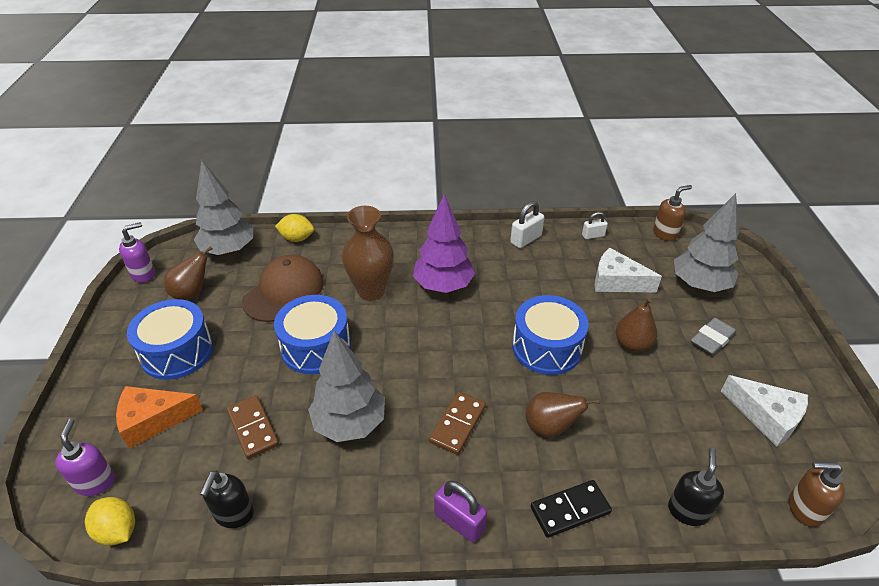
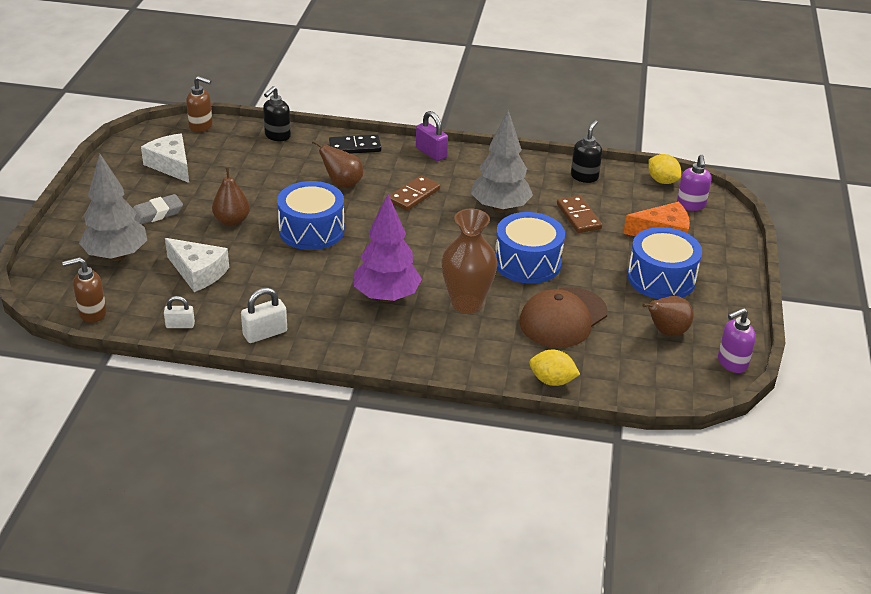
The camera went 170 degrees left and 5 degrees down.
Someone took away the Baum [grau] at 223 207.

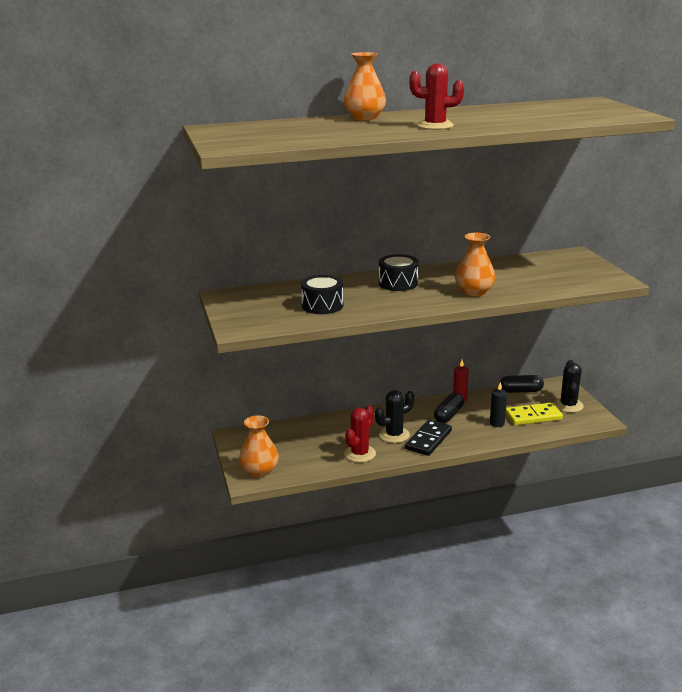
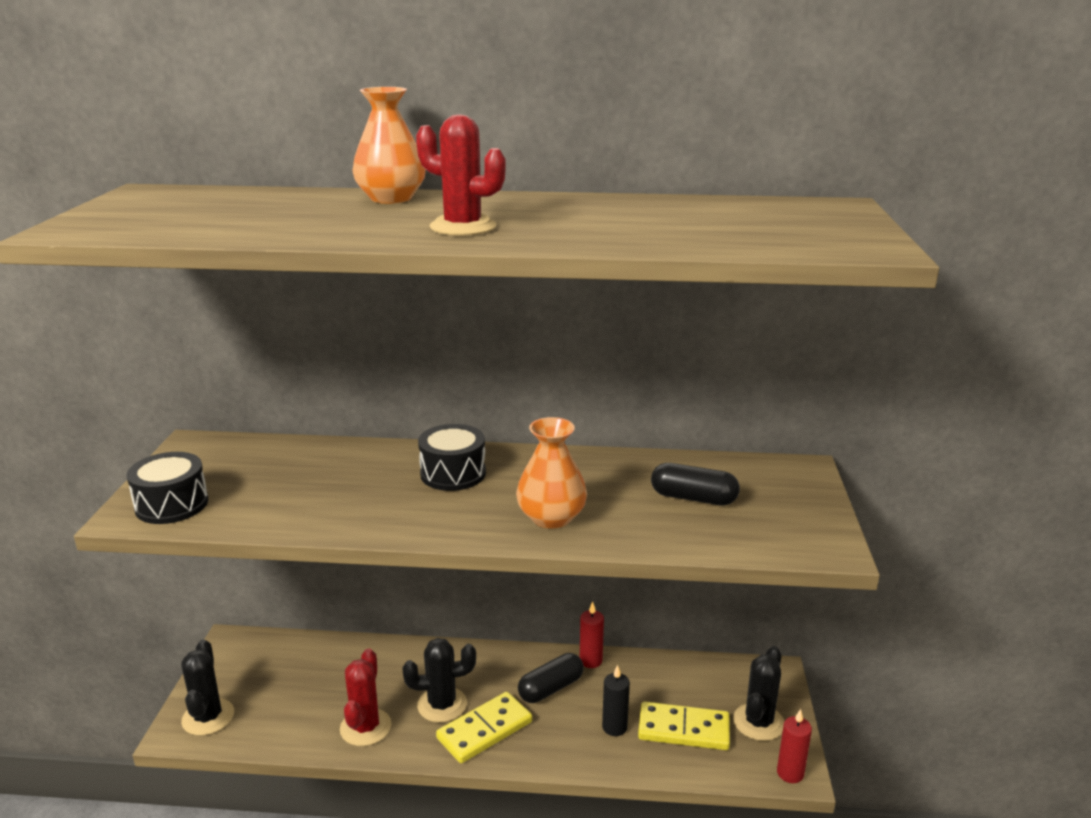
The camera went 20 degrees right and 0 degrees up.
Someone carried the Trommel [schwarz] from 322 294 to 167 488.
Someone swapped the Vase [orange] at 259 446 for the Kaktus [schwarz] at 207 687.
Someone rotated the Kaktus [rot] at 360 433 by 45 degrees counterclockwise.
Someone repainted the Dominostein [schwarz] at 428 438, which became the Dominostein [gelb] at 484 727.
Someone carried the Kapsel [schwarz] from 522 384 to 695 484.
Someone put down the Kerze [rot] at 794 746.

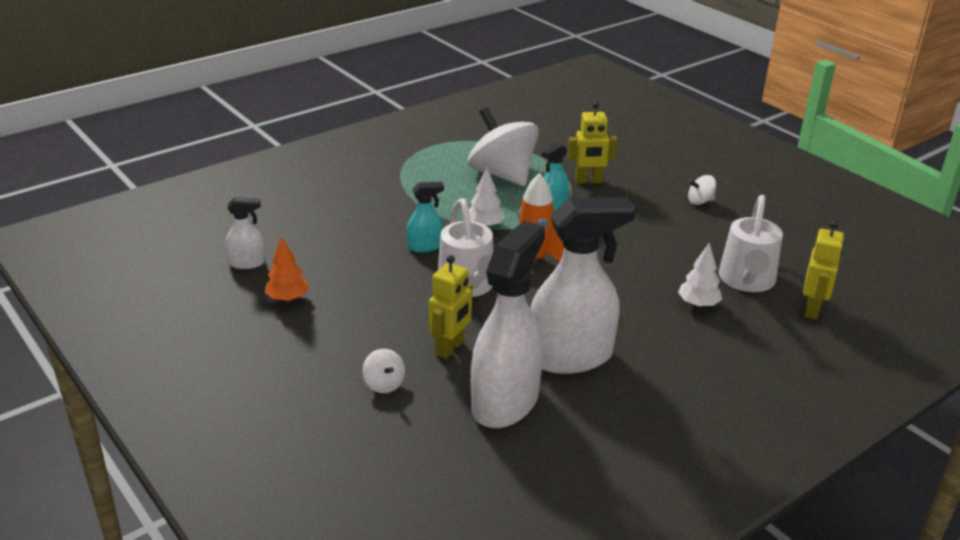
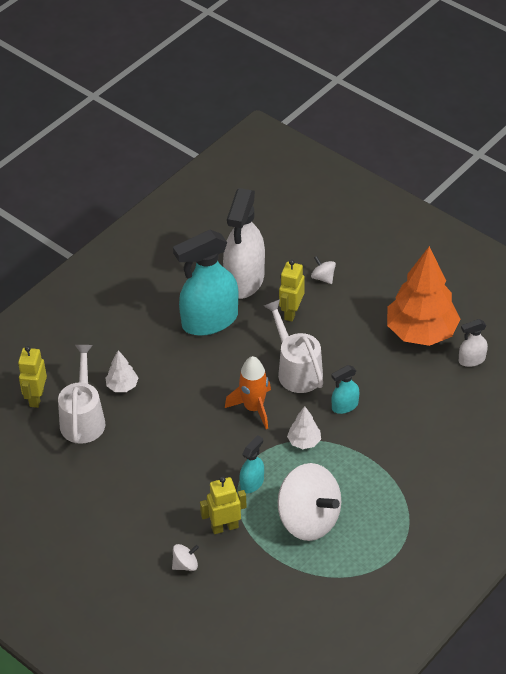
The camera went 170 degrees right and 15 degrees up.
Someone carried the Kreisel [weiß] from 702 190 to 185 557.
Someone repainted the Sprühflasche [weiß] at 582 285, which became the Sprühflasche [türkis] at 205 283.
Someone scaled the Baum [orange] at 287 269 by 2.27.

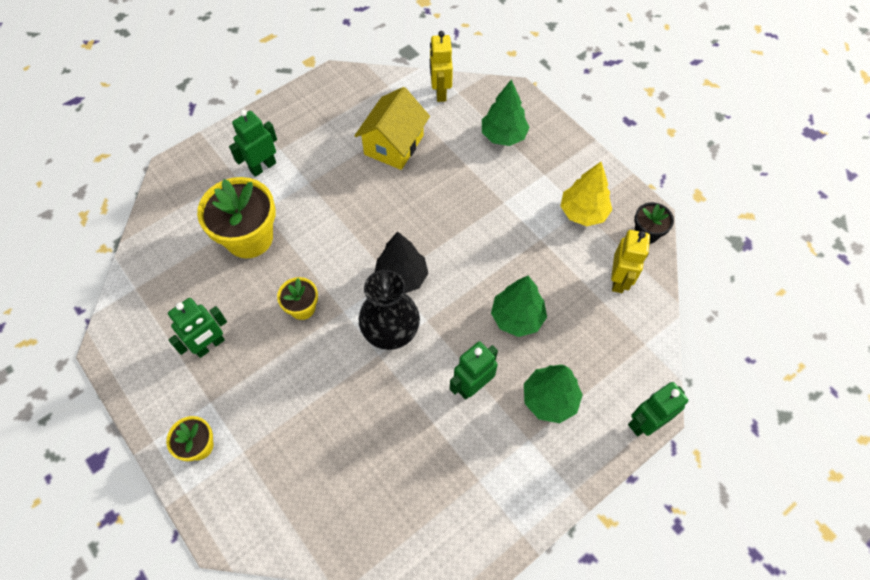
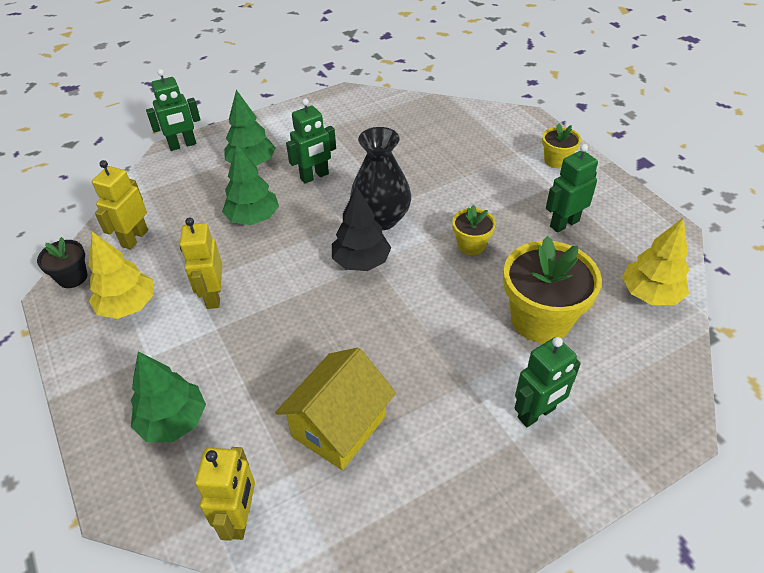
The camera went 170 degrees left and 15 degrees down.
Someone put down the Roboter [gelb] at 201 263.
Someone put down the Baum [gelb] at 655 261.

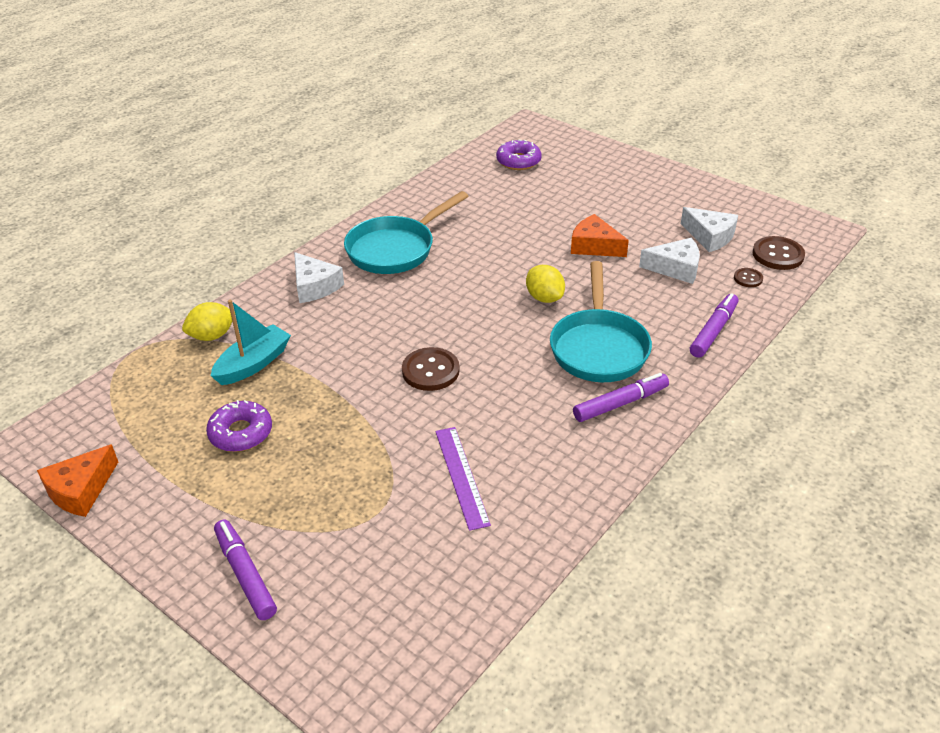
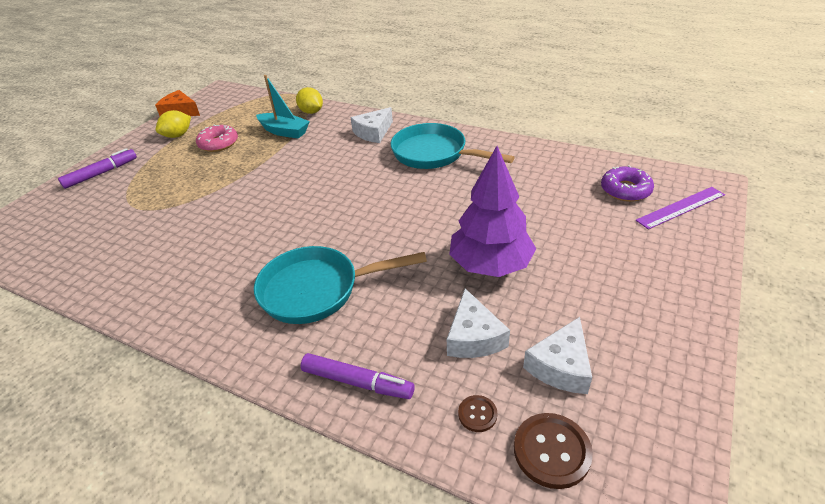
The camera went 80 degrees right and 0 degrees up.
Someone carried the Zitrone [gelb] from 545 284 to 173 124.
Someone repainted the Donut [lila] at 239 426, which became the Donut [rosa] at 217 138.
Someone swapped the Käse [orange] at 600 235 for the Baum [lila] at 492 211.
Someone carried the Lineal [lila] from 463 479 to 680 208.
Someone took away the Knopf [braun] at 431 369.
Someone took away the Filzstift [lila] at 621 397.

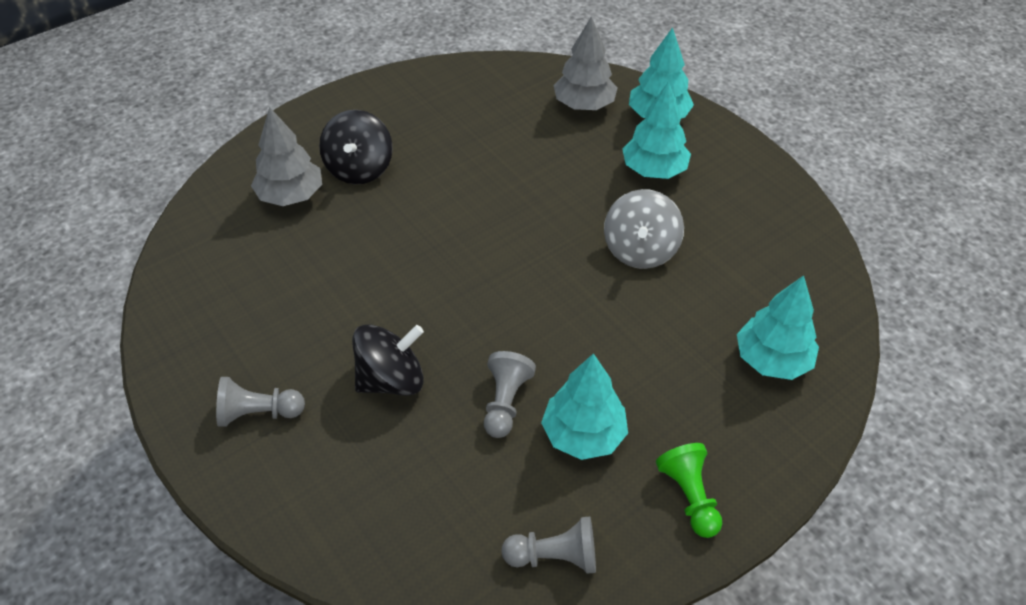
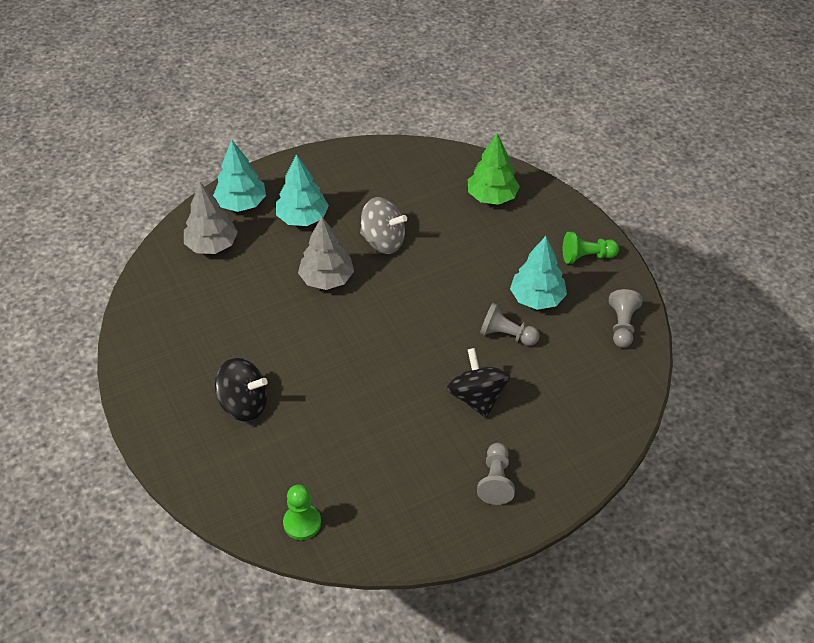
The camera went 80 degrees left and 0 degrees up.
Someone put down the Bauer [grün] at 302 512.
Someone carried the Baum [grau] from 286 156 to 326 253.
Someone repainted the Baum [türkis] at 778 327, which became the Baum [grün] at 494 169.

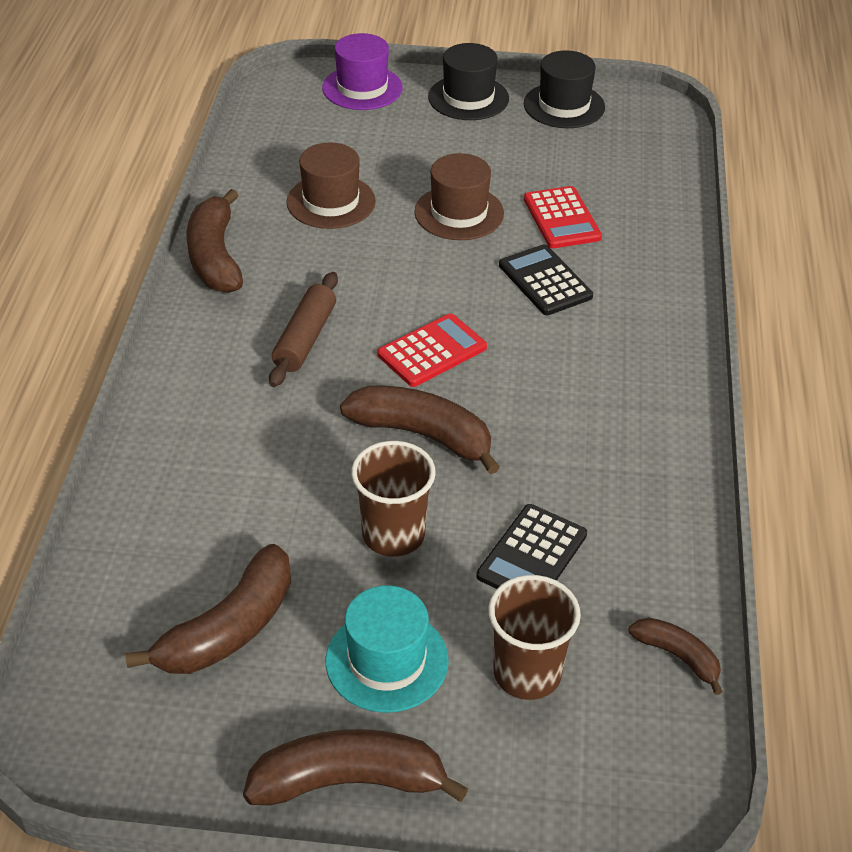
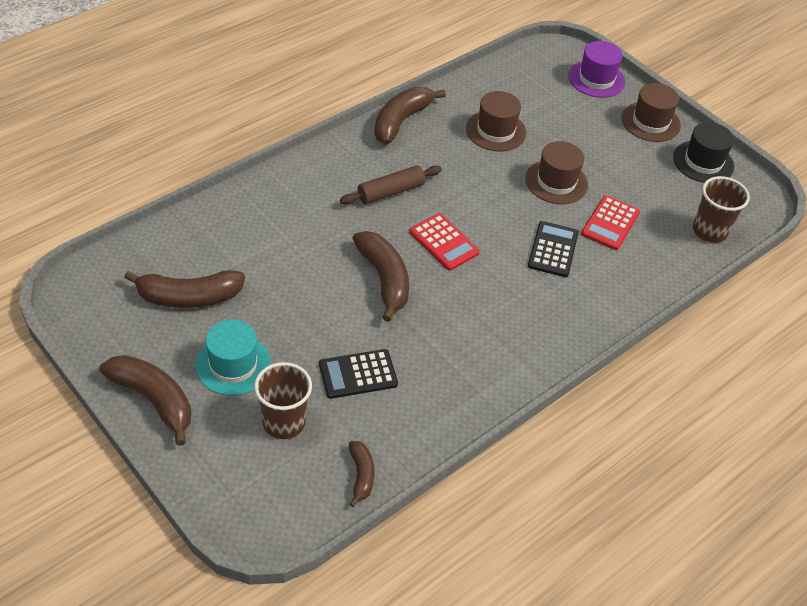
The camera went 40 degrees right and 5 degrees up.
Someone rotated the Taschenrechner [rot] at 432 350 by 45 degrees clockwise.
Someone repainted the Hut [schwarz] at 468 81, which became the Hut [braun] at 651 112.
Someone carried the Becher [braun] from 393 499 to 721 209.

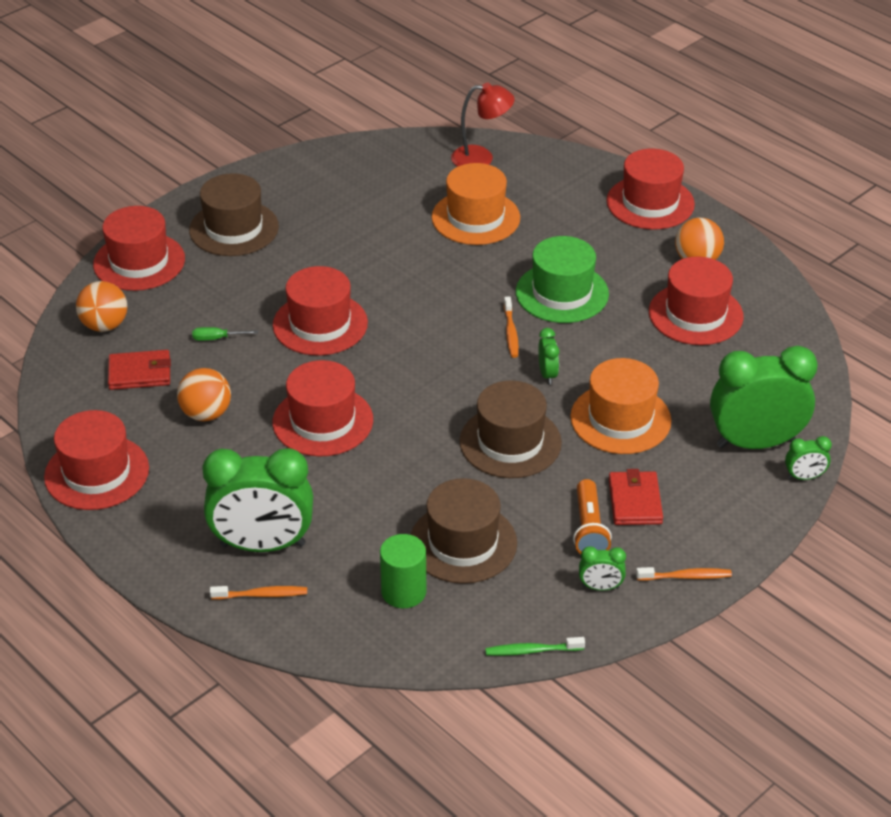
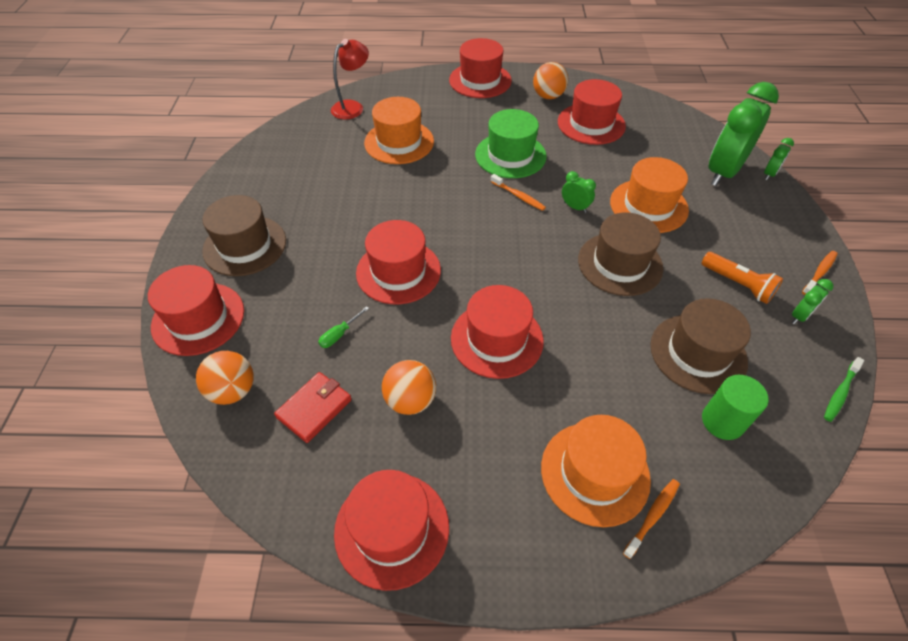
The camera went 45 degrees left and 10 degrees up.
Someone swapped the Wecker [grün] at 257 500 for the Hut [orange] at 596 471.
Someone took away the Geldbörse [rot] at 636 497.

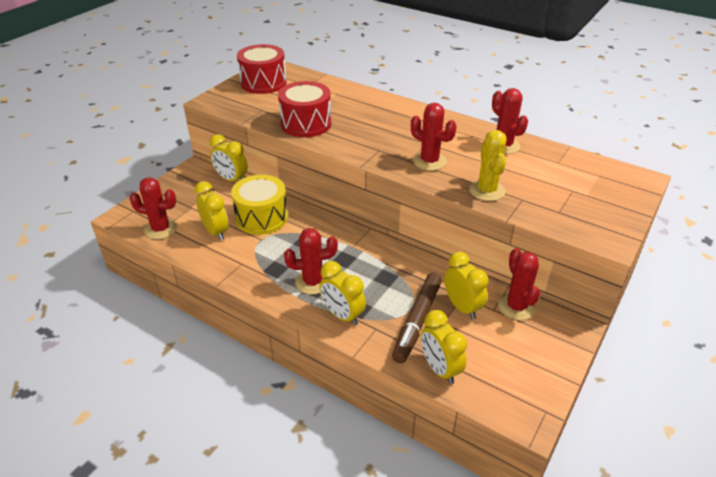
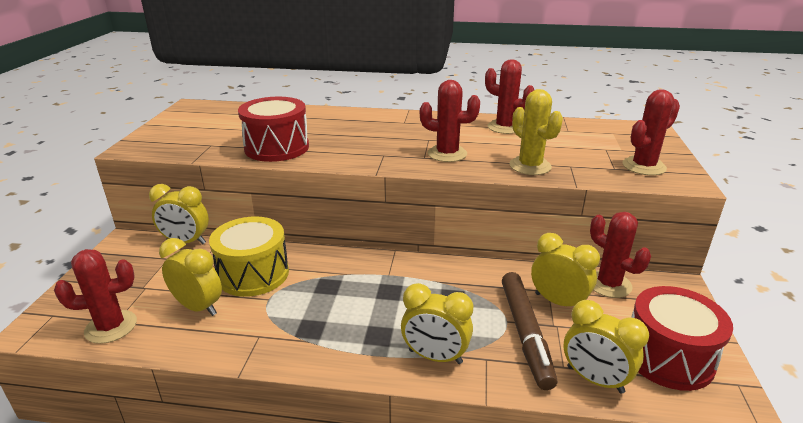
The camera went 25 degrees left and 10 degrees down.
Someone carried the Kaktus [rot] from 311 261 to 651 132.
Someone carried the Trommel [rot] from 262 69 to 682 338.

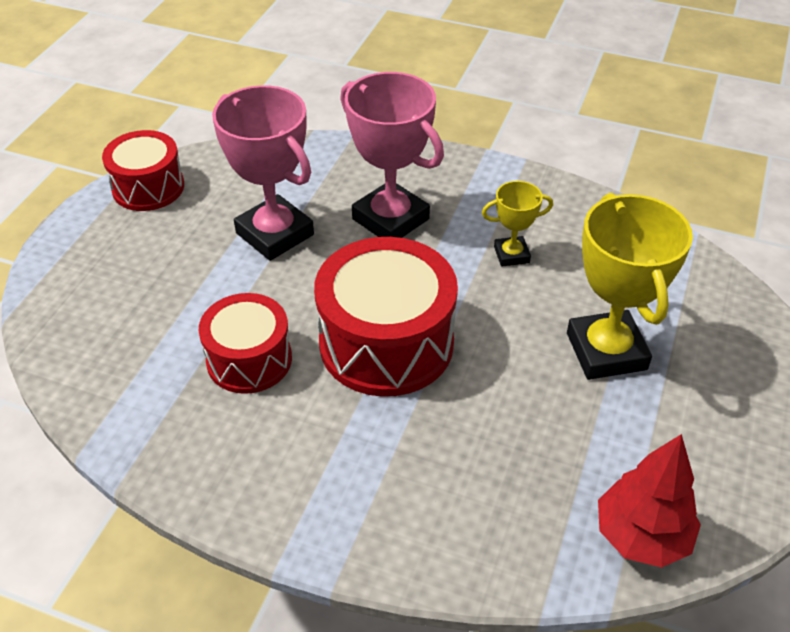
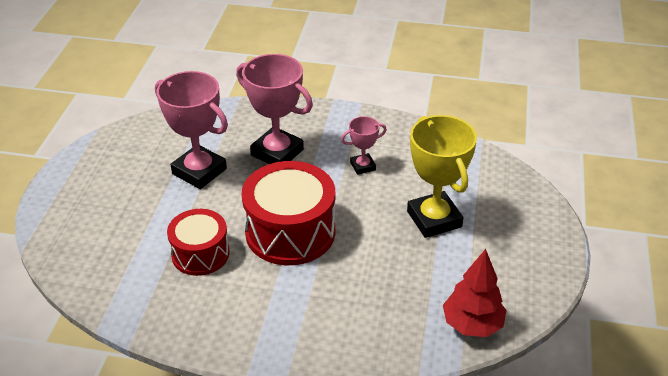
The camera went 10 degrees left and 5 degrees down.
Someone repainted the Pokal [gelb] at 517 224, which became the Pokal [rosa] at 364 145.
Someone took away the Trommel [rot] at 143 170.

